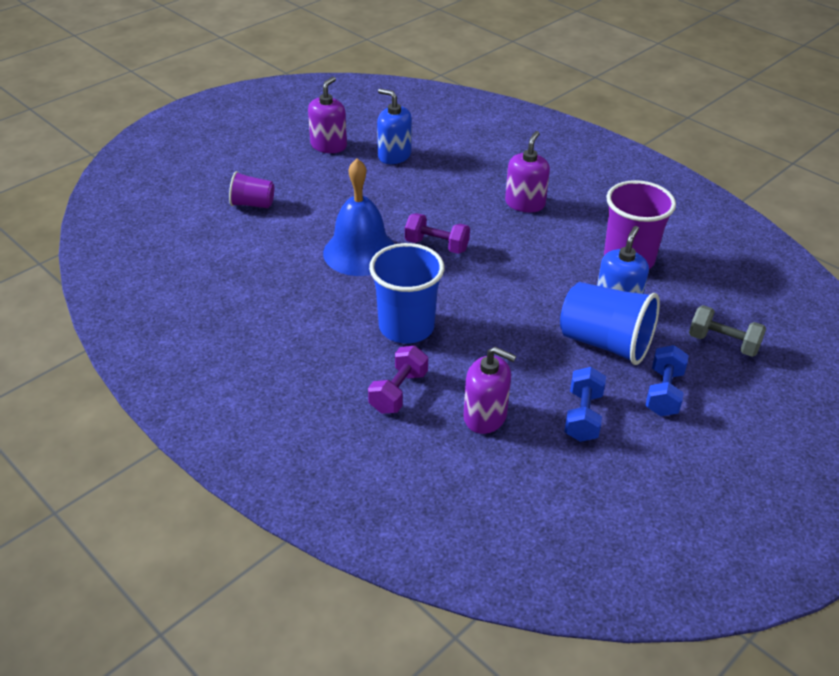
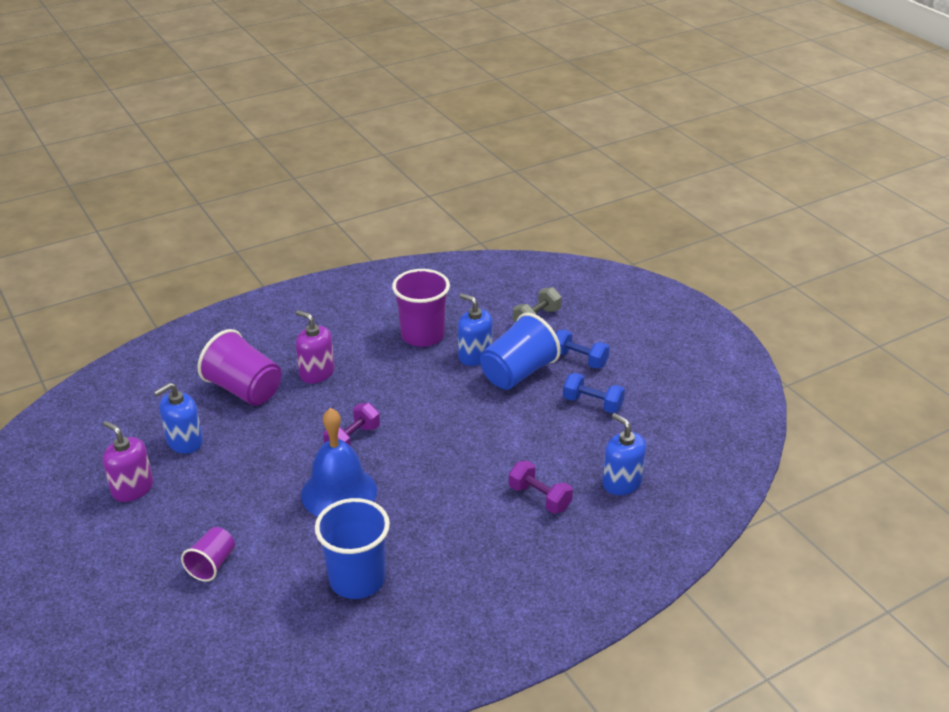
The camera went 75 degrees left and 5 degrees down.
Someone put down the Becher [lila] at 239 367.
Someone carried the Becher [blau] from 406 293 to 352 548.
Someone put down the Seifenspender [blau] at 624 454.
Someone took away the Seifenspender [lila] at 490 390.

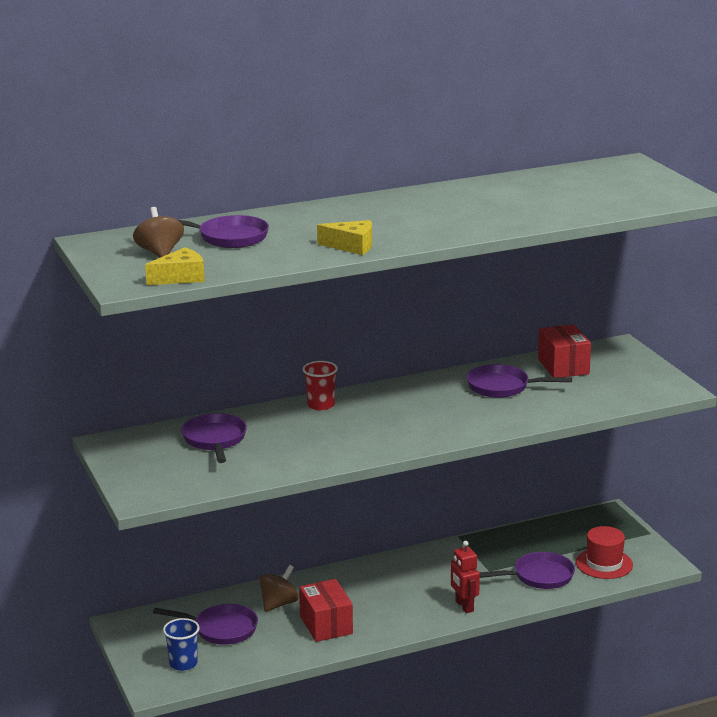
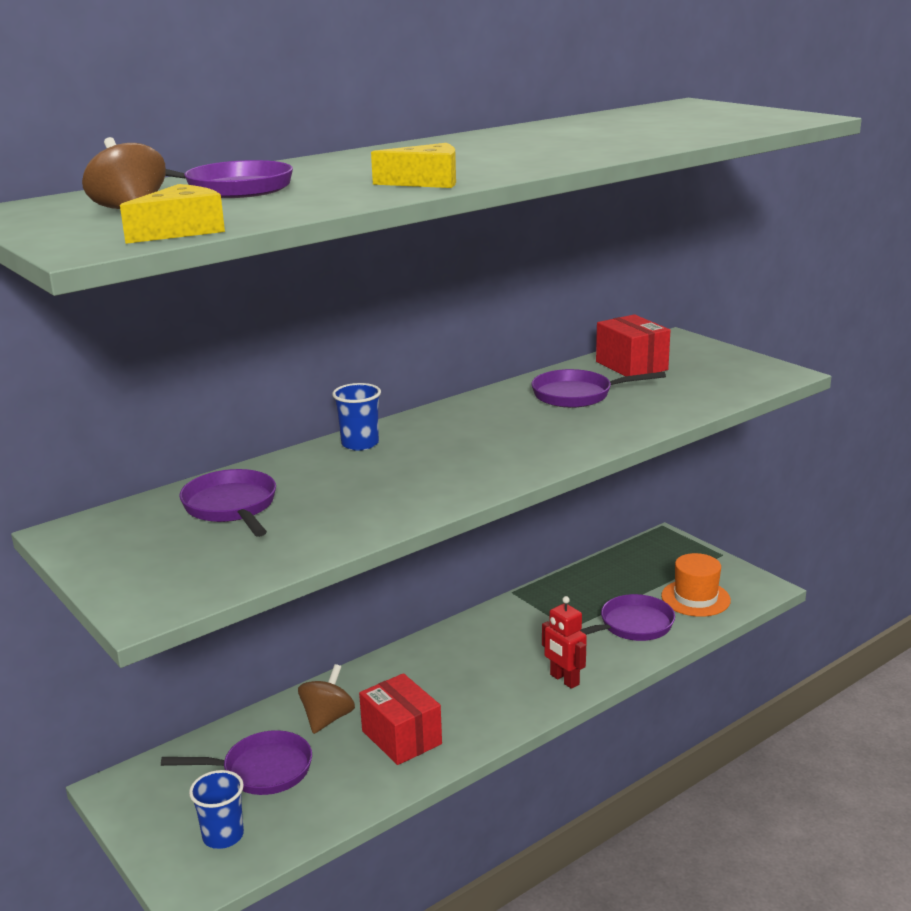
The camera went 15 degrees left and 0 degrees up.
Someone repainted the Becher [rot] at 320 386, which became the Becher [blau] at 356 417.
Someone repainted the Hut [rot] at 604 552, which became the Hut [orange] at 696 585.

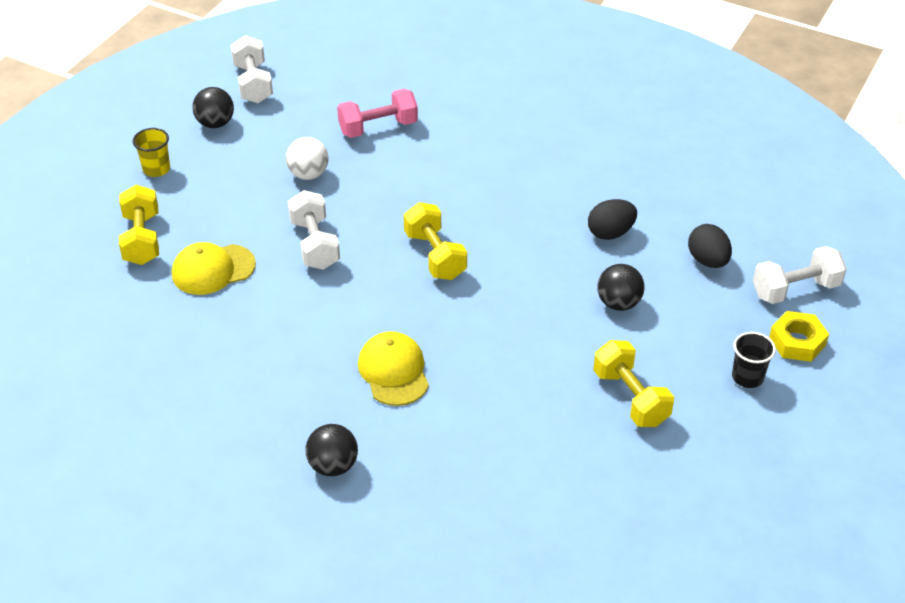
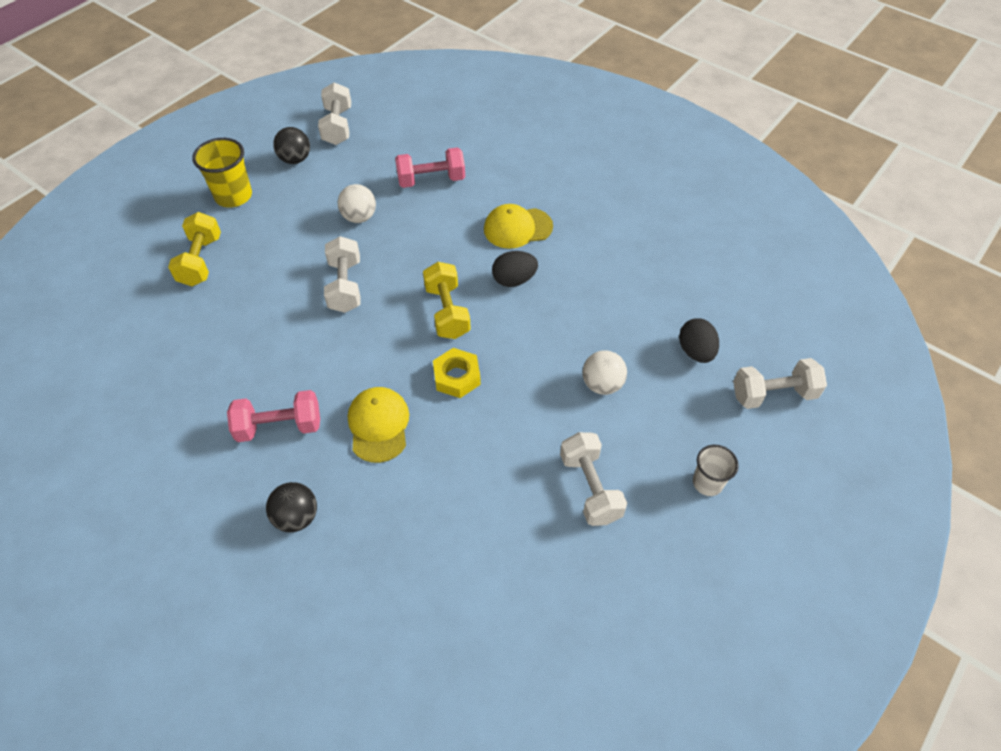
The camera went 10 degrees right and 10 degrees up.
Someone scaled the Becher [gelb] at 151 152 by 1.57.
Someone put down the Hantel [rosa] at 273 416.
Someone carried the Sechskantmutter [gelb] from 799 336 to 457 373.
Someone carried the Kappe [gelb] from 214 268 to 518 226.
Someone carried the Ei [schwarz] from 612 219 to 515 269.
Someone repainted the Hantel [gelb] at 633 383, which became the Hantel [weiß] at 593 479.
Someone repainted the Ball [schwarz] at 621 287, which became the Ball [weiß] at 605 372.
Someone repainted the Becher [schwarz] at 754 360, which became the Becher [weiß] at 716 470.

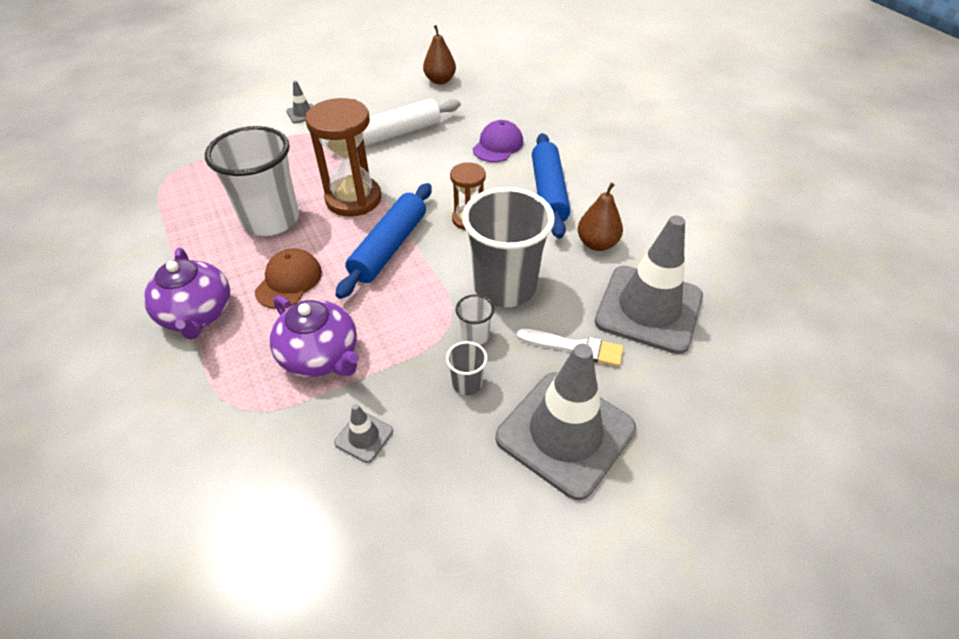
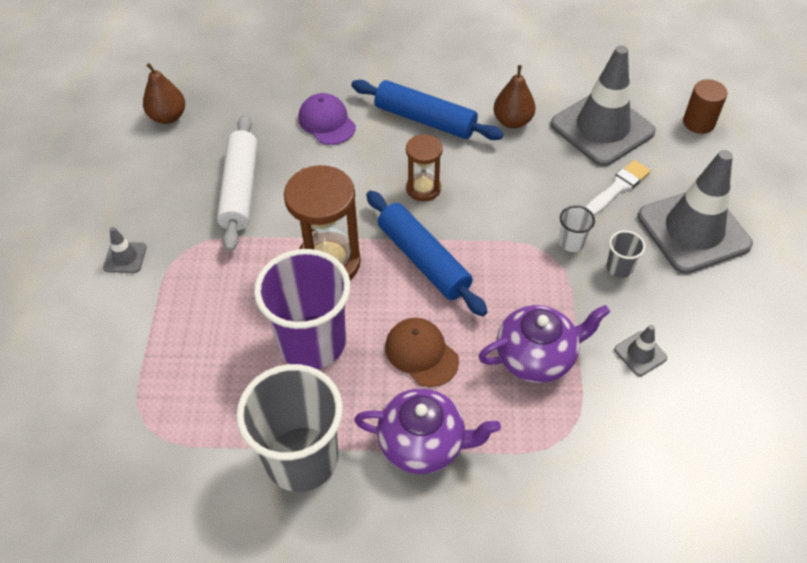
The camera went 60 degrees left and 5 degrees up.
Someone carried the Becher [grau] from 508 247 to 289 428.
Someone repainted the Becher [weiß] at 252 181, which became the Becher [lila] at 302 309.
Someone put down the Vollzylinder [braun] at 705 106.

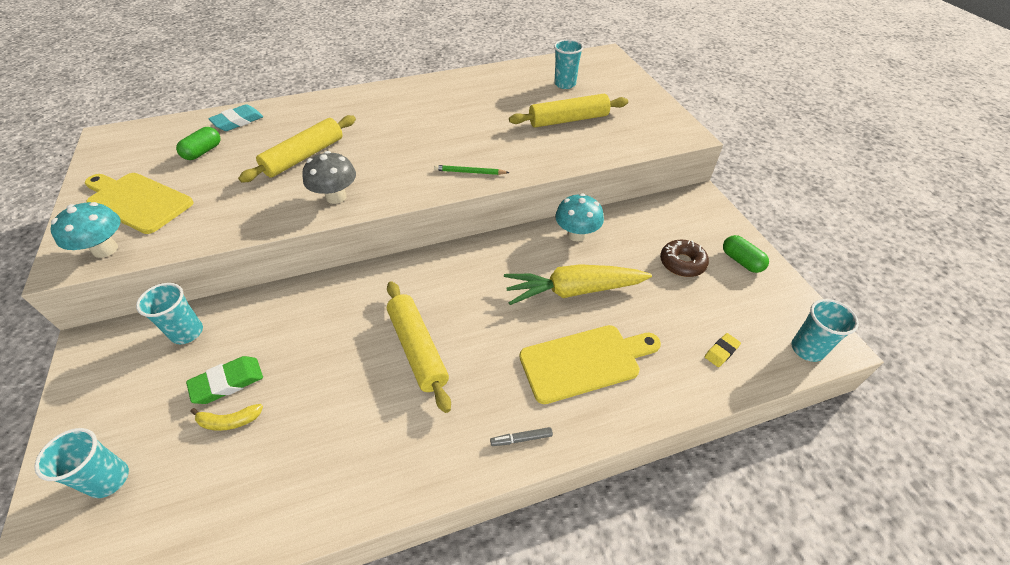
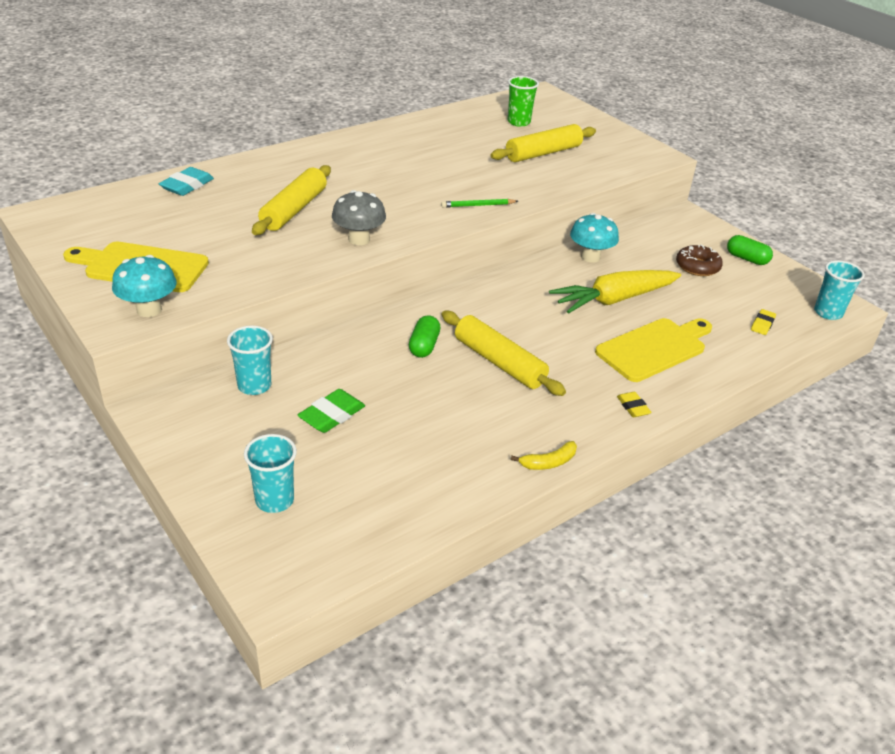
The camera went 20 degrees left and 10 degrees down.
Someone carried the Kapsel [grün] from 198 143 to 424 336.
Someone repainted the Becher [türkis] at 569 64, which became the Becher [grün] at 523 101.
Someone carried the Banane [gelb] from 226 417 to 544 455.
Someone swapped the Filzstift [grau] at 521 436 for the Radiergummi [gelb] at 634 404.

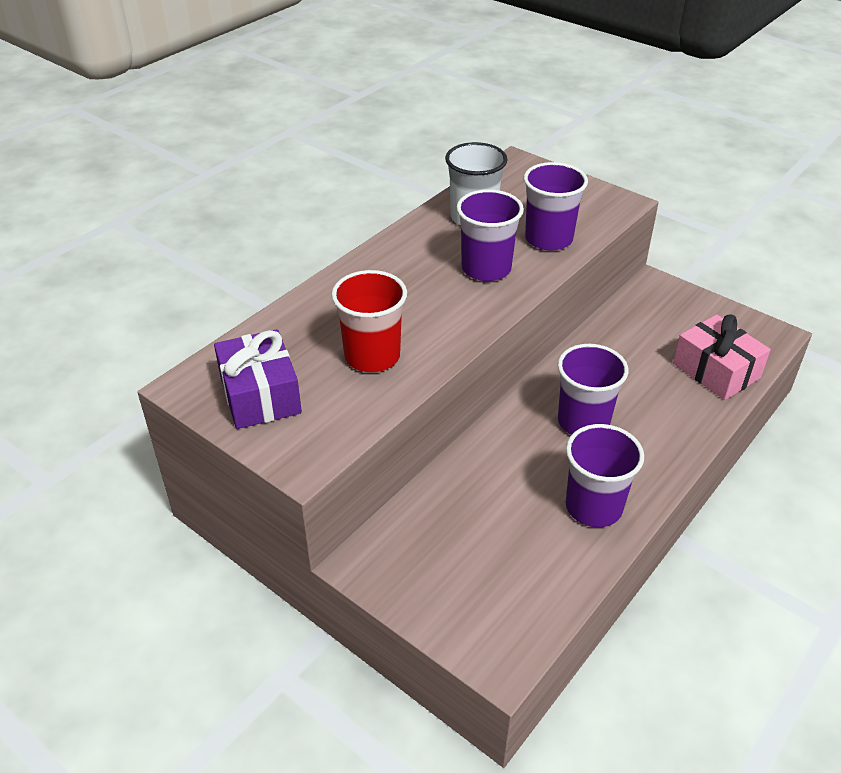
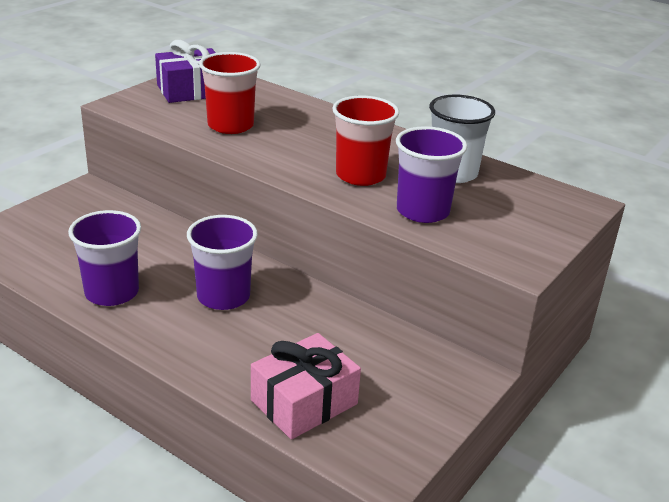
The camera went 85 degrees right and 10 degrees down.
Someone repainted the Becher [lila] at 490 235, which became the Becher [rot] at 365 141.

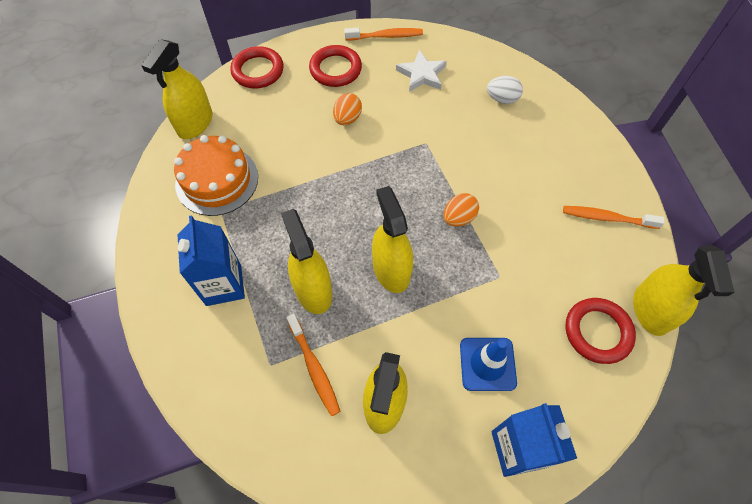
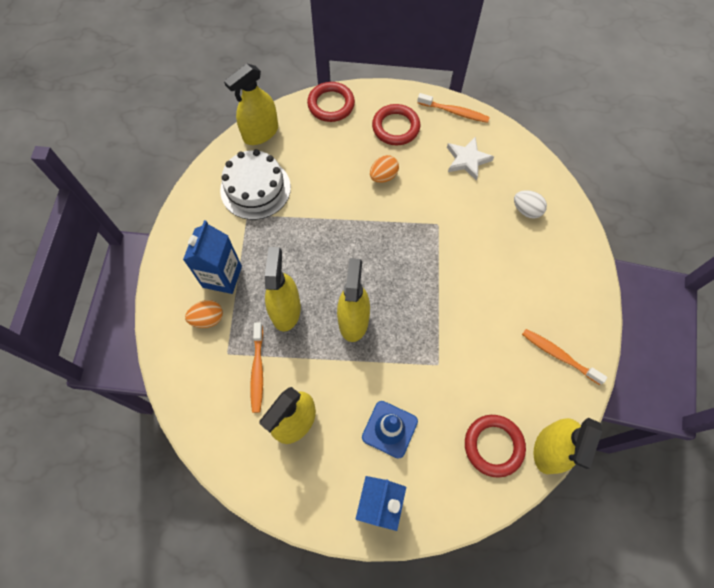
The camera went 25 degrees right and 5 degrees up.
Someone carried the Ei [orange] from 461 210 to 204 314.
Someone repainted the Kuchen [orange] at 216 175, which became the Kuchen [weiß] at 255 184.

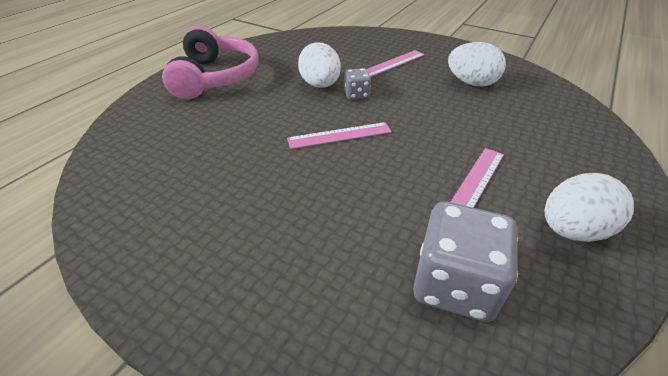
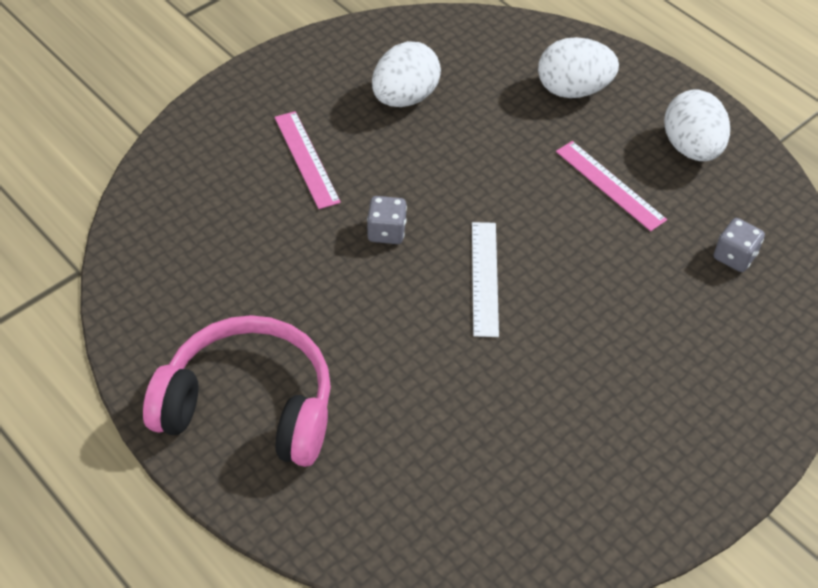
The camera went 75 degrees left and 10 degrees up.
Someone repainted the Lineal [rosa] at 339 135, which became the Lineal [weiß] at 485 279.
Someone carried the Ei [weiß] from 319 65 to 578 67.
Someone scaled the Spielwürfel [grau] at 465 262 by 0.51.

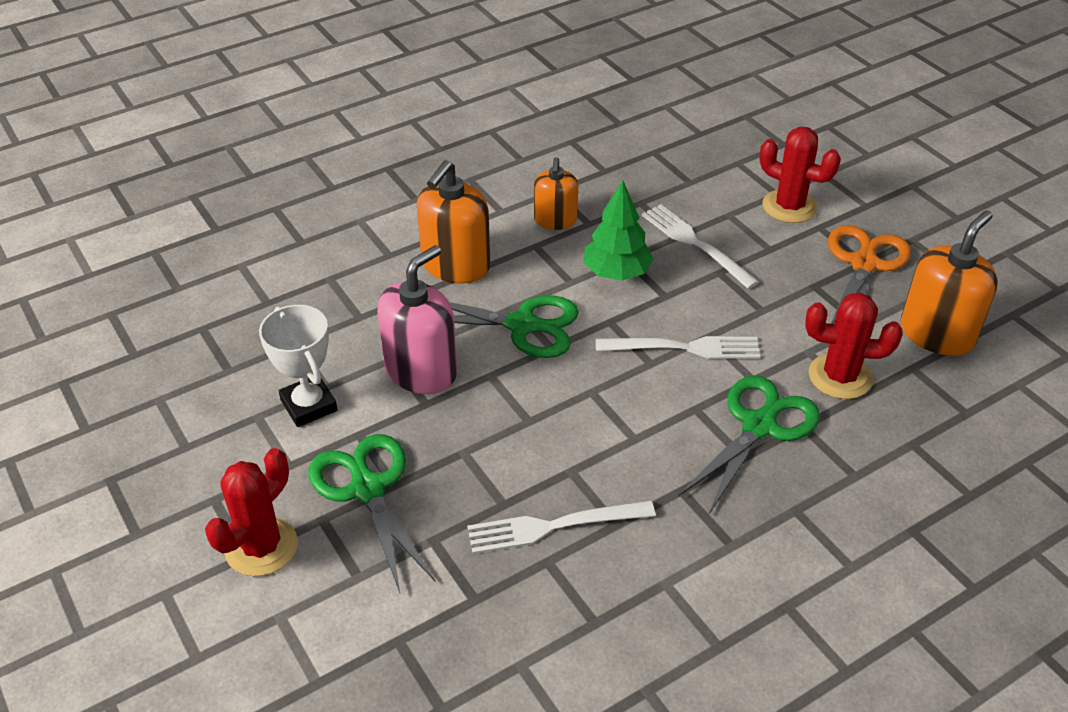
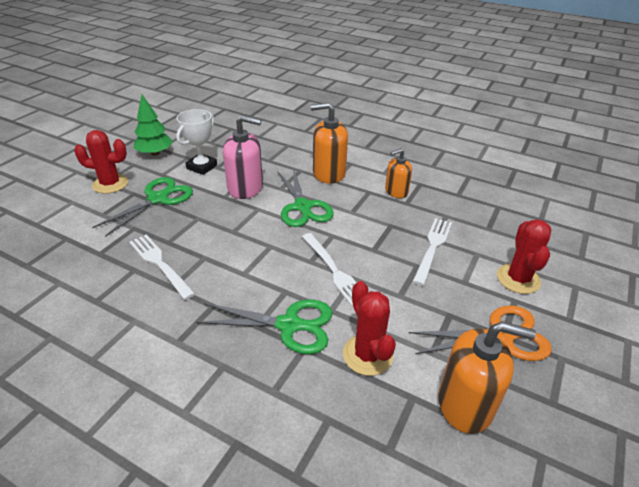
The camera went 60 degrees right and 5 degrees down.
Someone carried the Baum [grün] from 618 230 to 153 125.

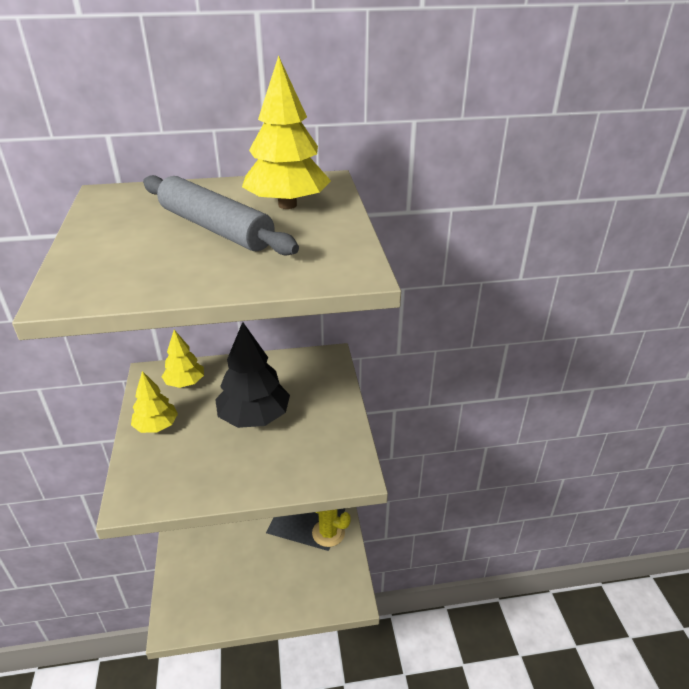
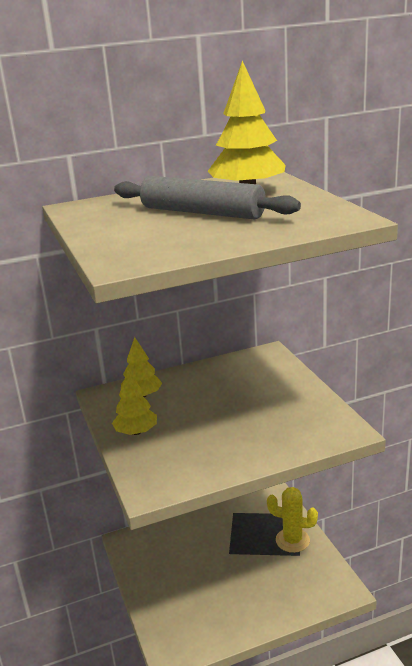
The camera went 10 degrees left and 10 degrees down.
Someone took away the Baum [schwarz] at 252 375.

